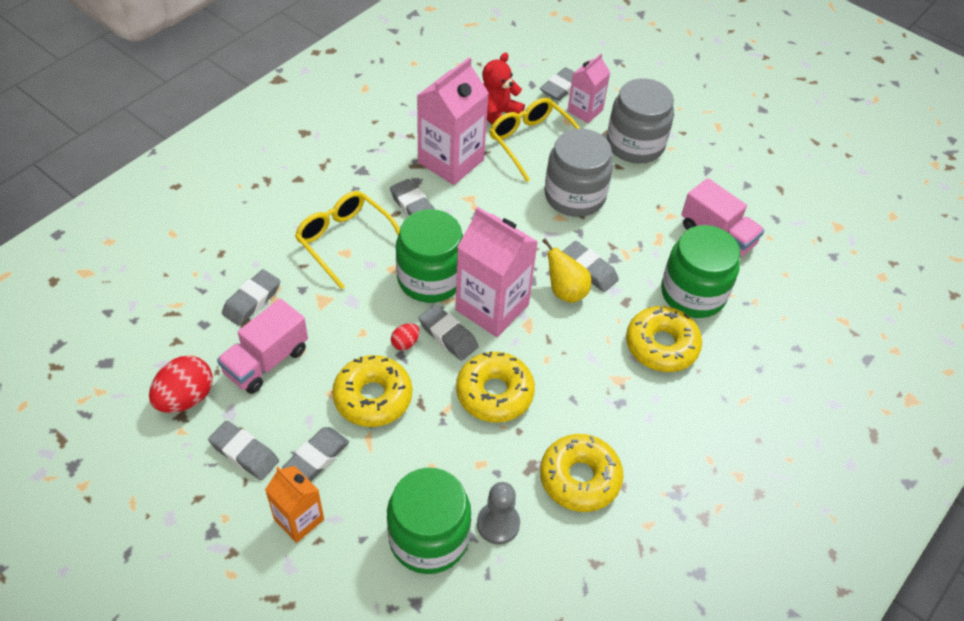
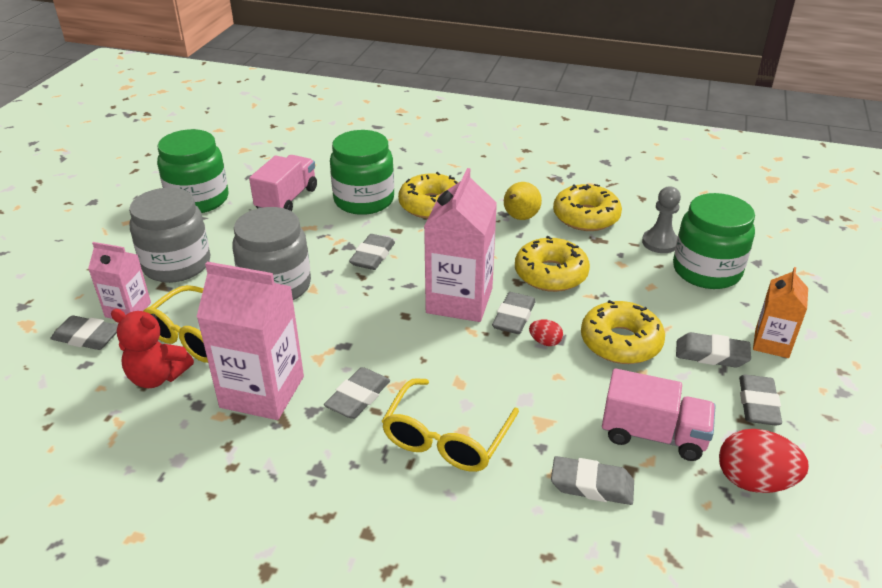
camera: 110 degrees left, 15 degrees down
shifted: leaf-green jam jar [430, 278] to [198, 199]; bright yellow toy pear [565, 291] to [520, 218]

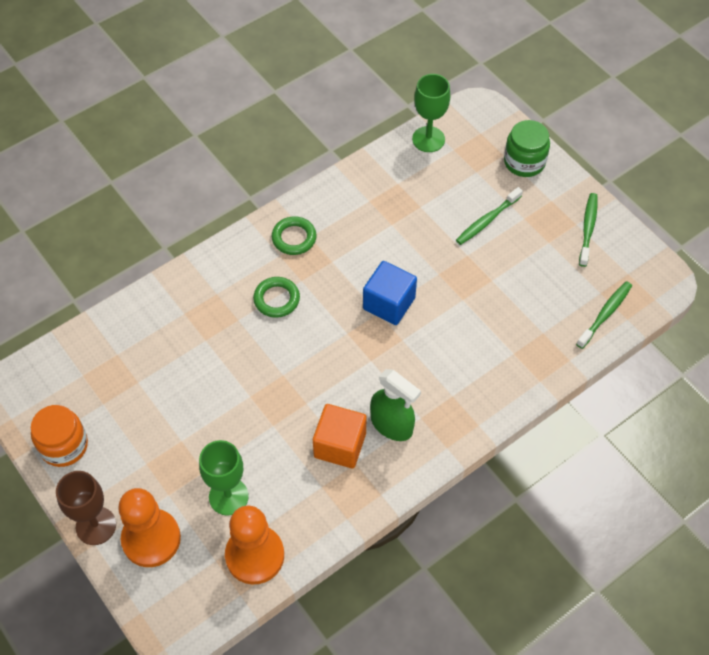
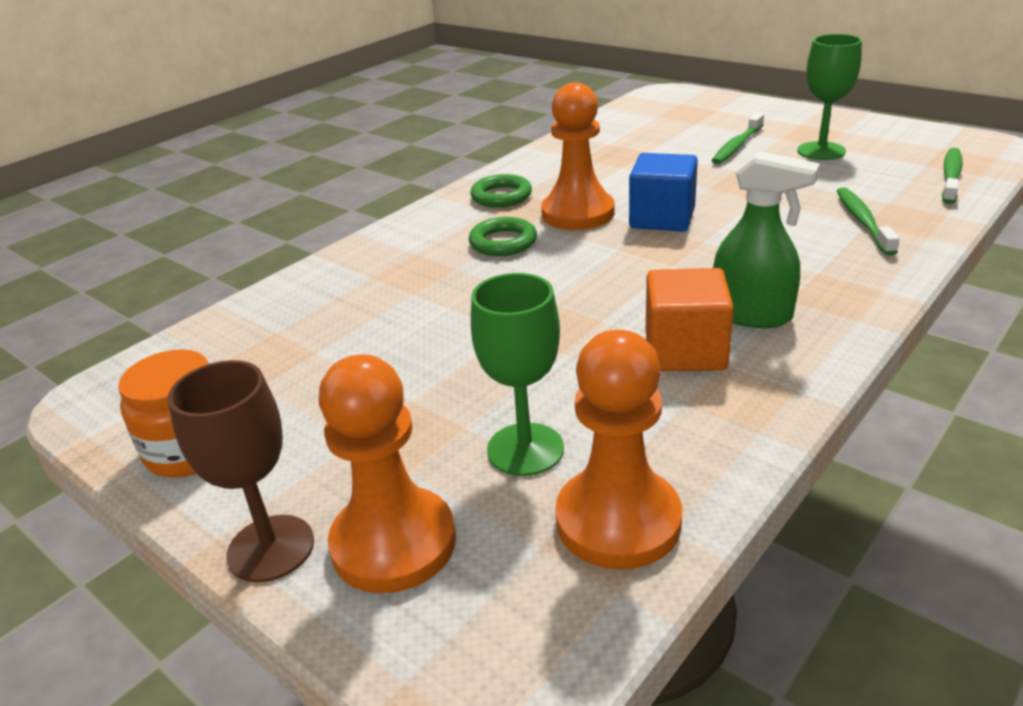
camera: 10 degrees left, 25 degrees down
gone: leaf-green jam jar [524, 162]
new: orange game pawn [578, 213]
shifted: leaf-green chalice [428, 139] to [821, 151]; leaf-green toothbrush [588, 229] to [862, 221]

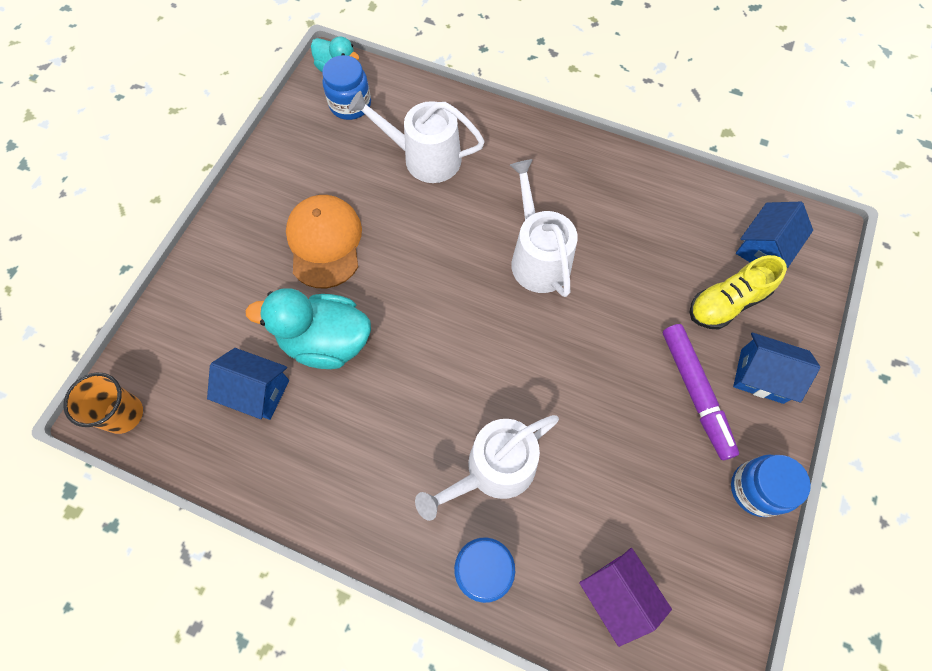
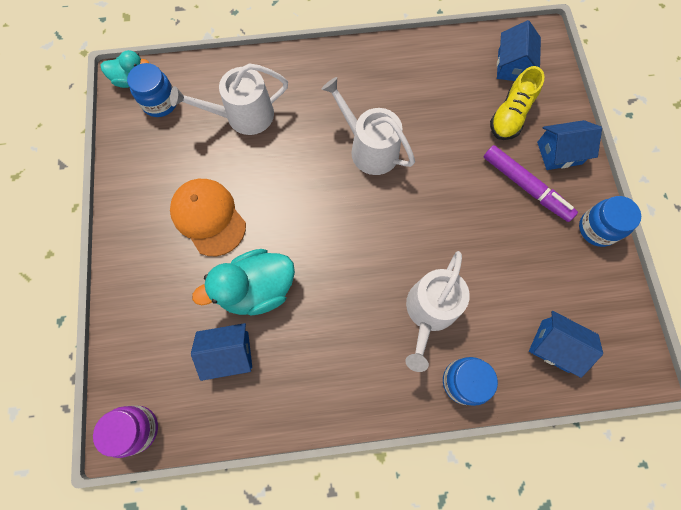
camera: 30 degrees left, 5 degrees up
swapped: orange beaker [123, 414] to royal purple jam jar [137, 429]
repainted: royal purple cottage [617, 595] to cobalt cottage [554, 346]

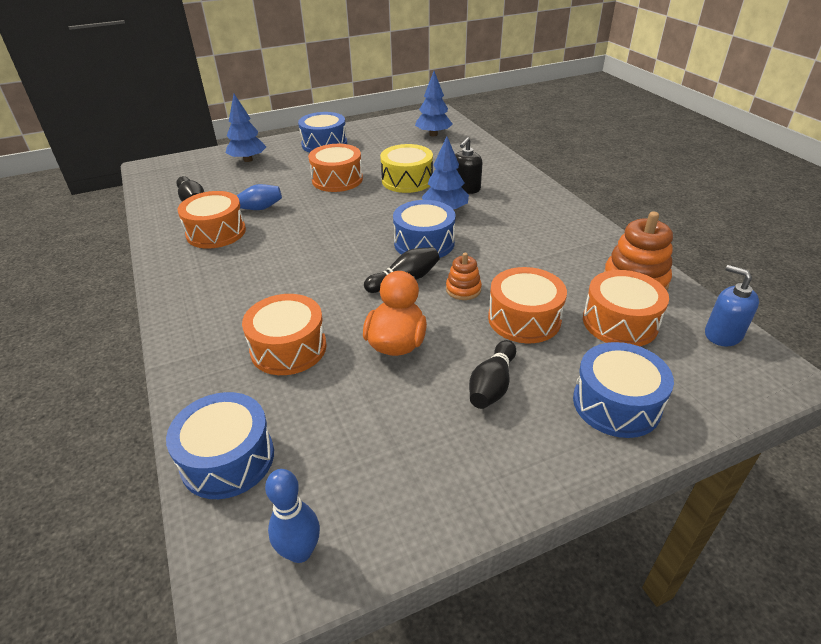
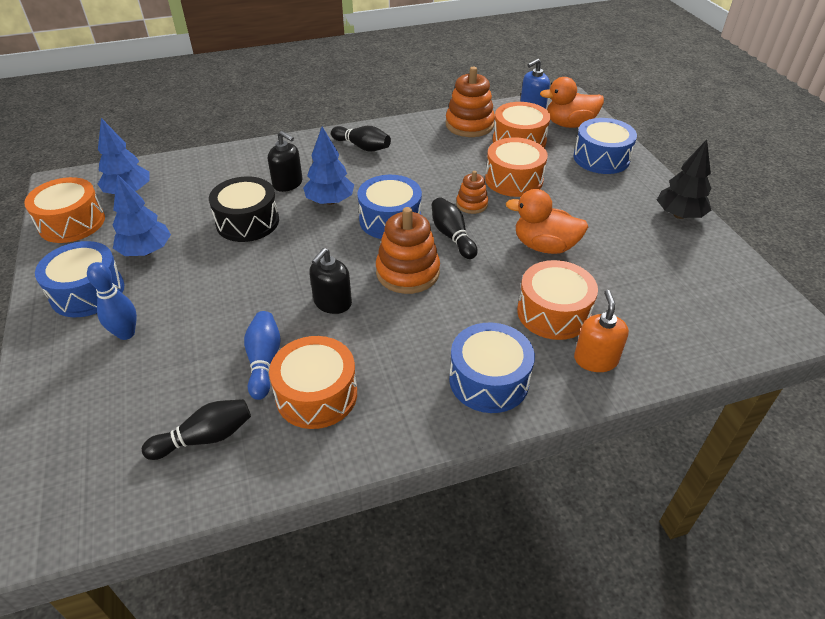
camera: 85 degrees left, 5 degrees up
new: black soap pump [332, 303]; orange stacking rings [407, 272]; orange rubber duck [569, 124]; orange soap pump [595, 359]; black toy tree [679, 215]
shifted: orange snare drum [337, 179] to [72, 223]; cobalt skittle [300, 551] to [126, 333]; cobalt toy tree [248, 160] to [146, 251]; black skittle [492, 385] to [362, 147]; cobalt snare drum [227, 459] to [489, 380]
repainted: bright yellow snare drum [407, 180] to black snare drum [247, 222]

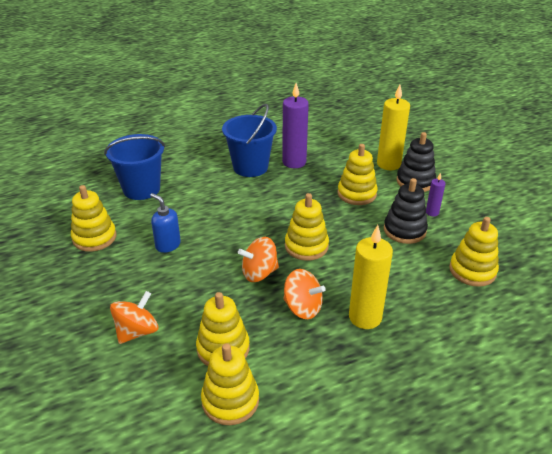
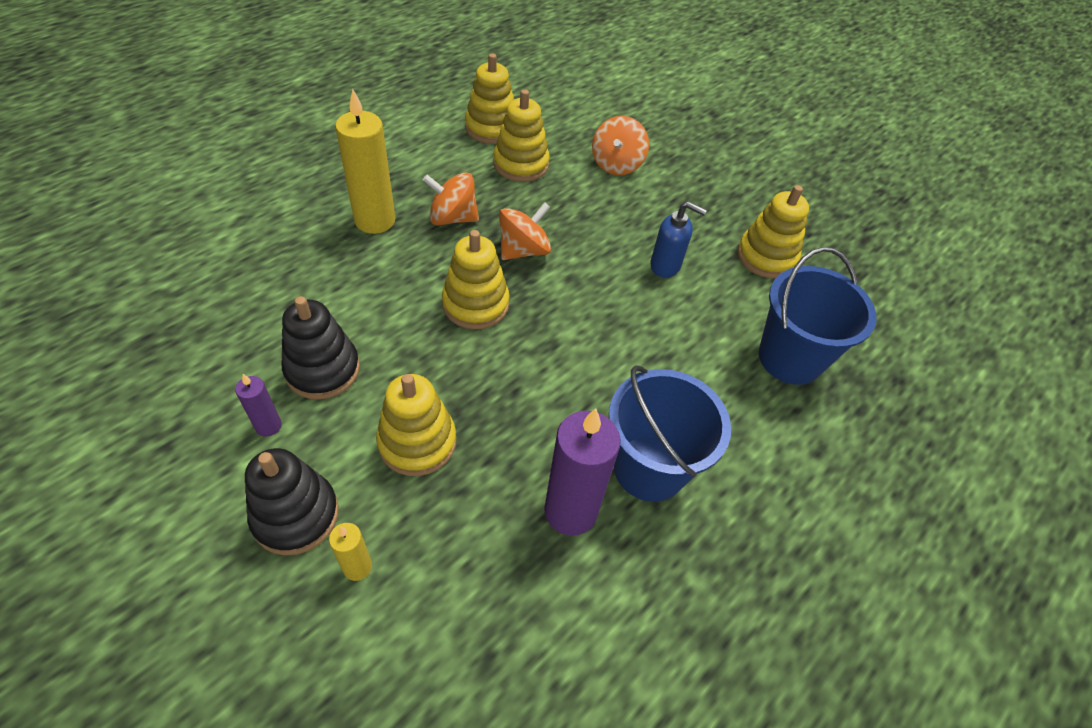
camera: 155 degrees right, 15 degrees up
gone: bright yellow stacking rings [472, 271]
scaled: bright yellow pillar candle [388, 164] = [357, 567] x0.50

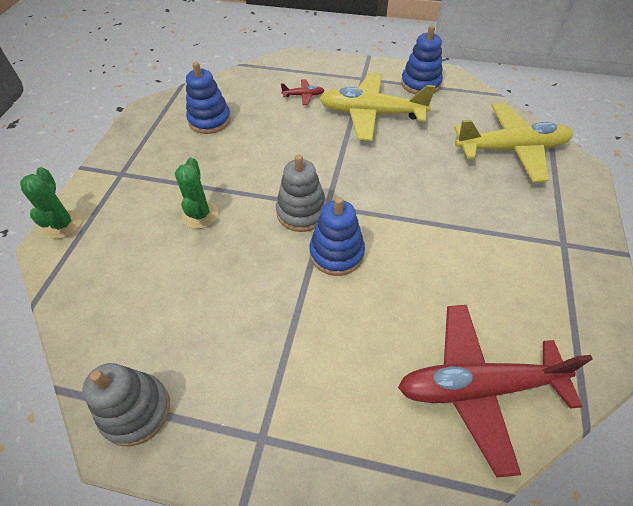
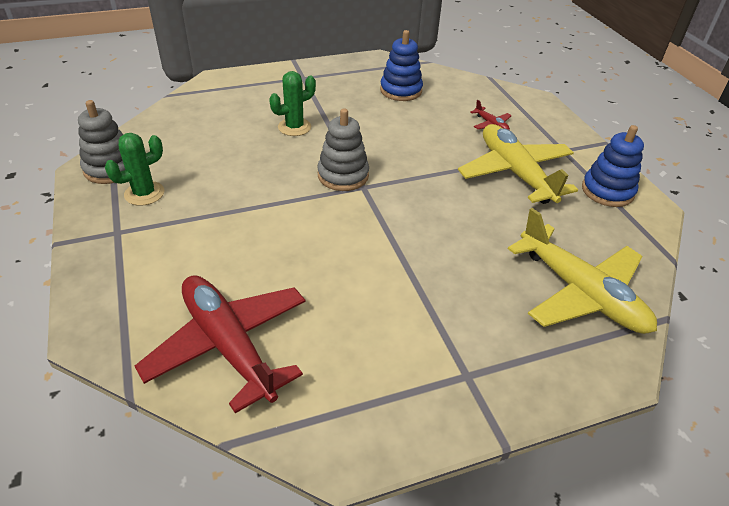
camera: 55 degrees right, 10 degrees down
gone: cobalt stacking rings [336, 253]
shifted: leaf-green saguaro cactus [63, 224] to [144, 193]

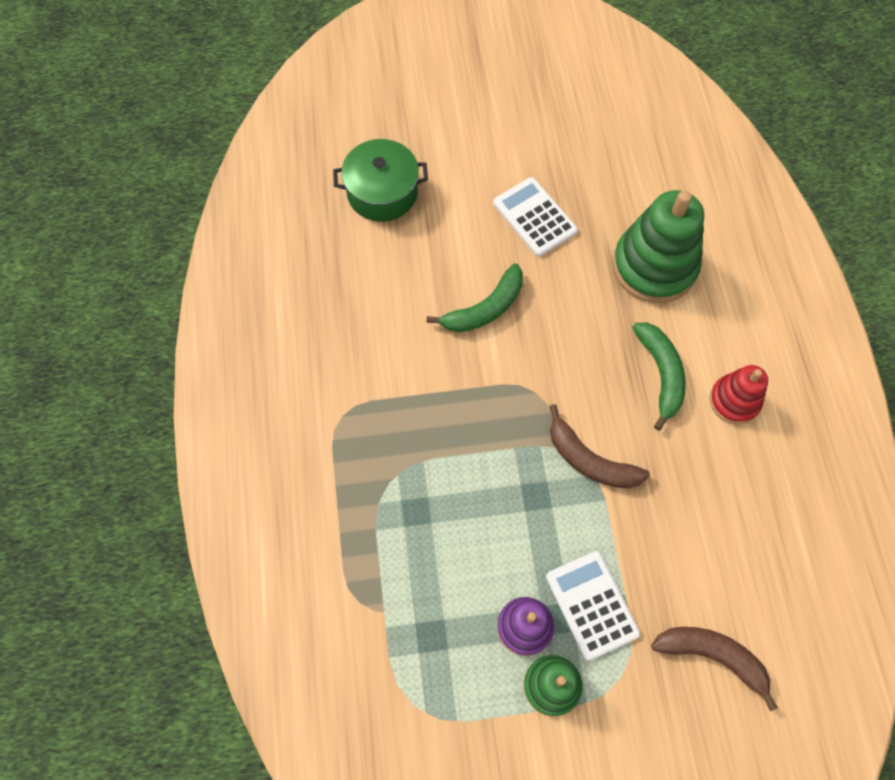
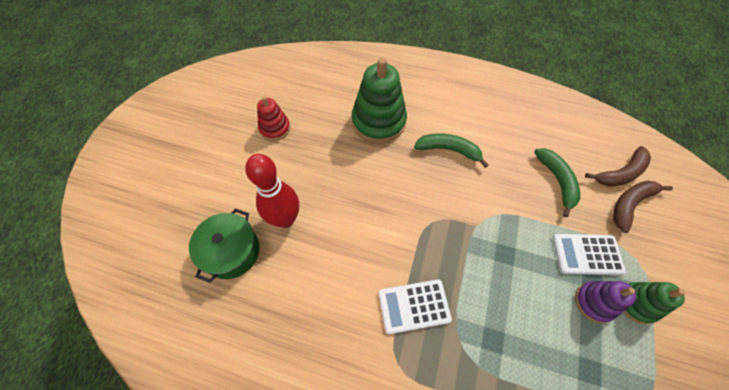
camera: 65 degrees left, 5 degrees down
new: red skittle [285, 219]
shifted: red stacking rings [734, 401] to [275, 128]; snow-white adding machine [534, 217] to [414, 306]; leaf-green banana fruit [485, 308] to [557, 181]; dark brown banana fruit [590, 460] to [620, 173]

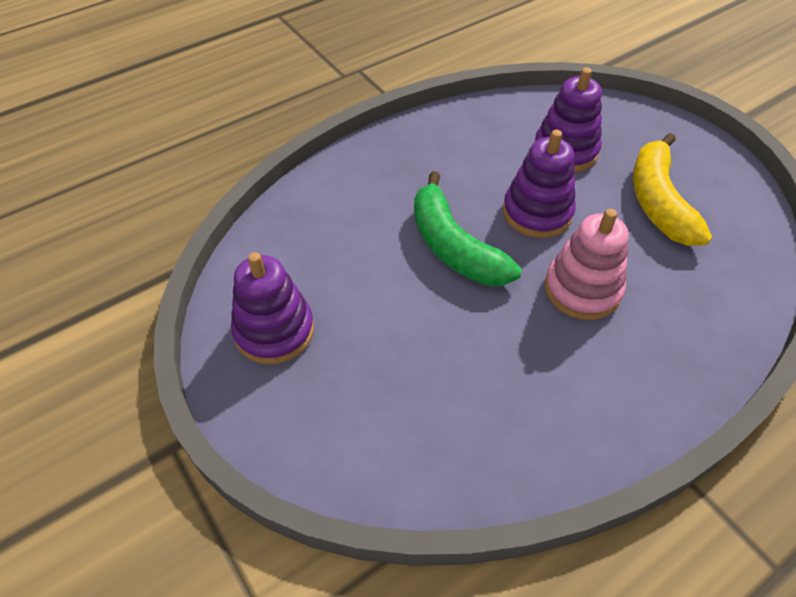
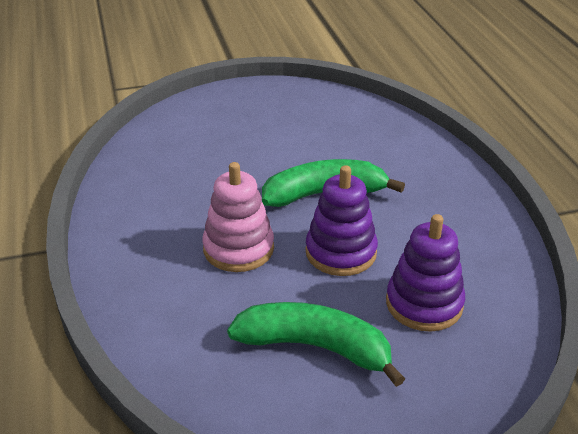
camera: 110 degrees right, 15 degrees down
gone: royal purple stacking rings [274, 331]
repainted: bright yellow banana fruit [658, 201] to leaf-green banana fruit [315, 347]

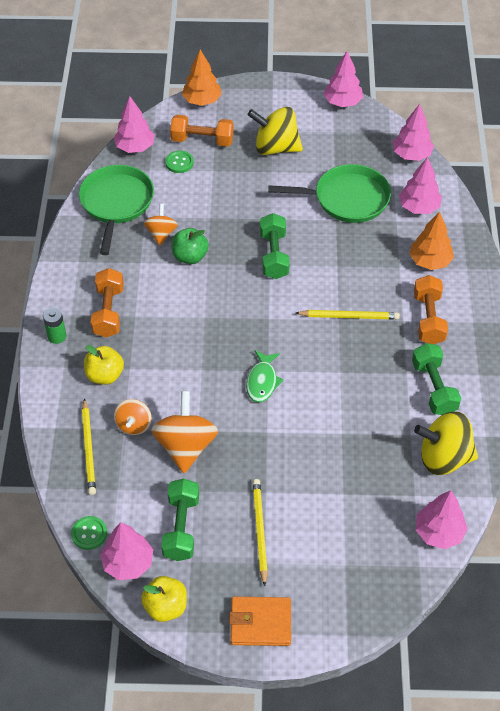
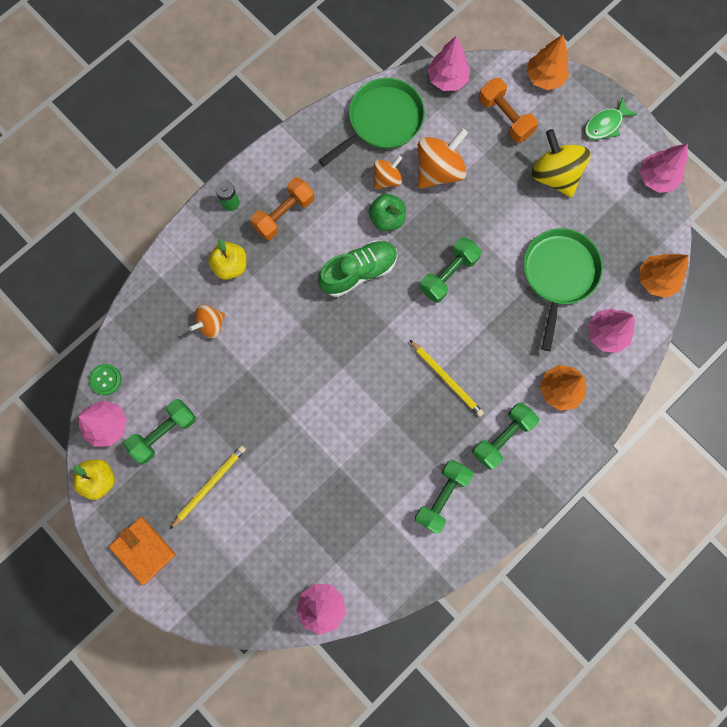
camera: 45 degrees right, 25 degrees up
gone: bright yellow pencil [89, 449]; leaf-green button [179, 162]; bright yellow spinning top [443, 457]
new: leaf-green shoe [358, 272]
shifted: orange spinning top [185, 446] to [439, 170]; leaf-green fish [262, 381] to [605, 124]
repainted: orange hand weight [428, 319] to leaf-green hand weight [502, 437]; rose-pink toy tree [411, 155] to orange toy tree [656, 279]
rotated: leaf-green frying pan [347, 199] = [558, 274] 120 degrees counterclockwise

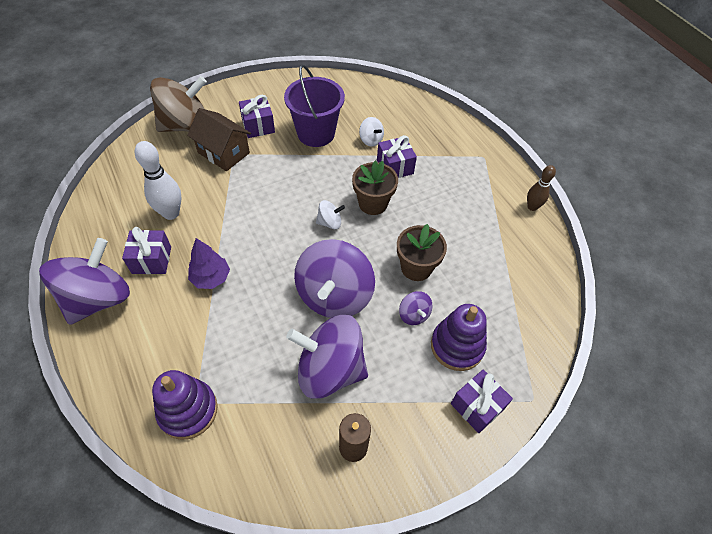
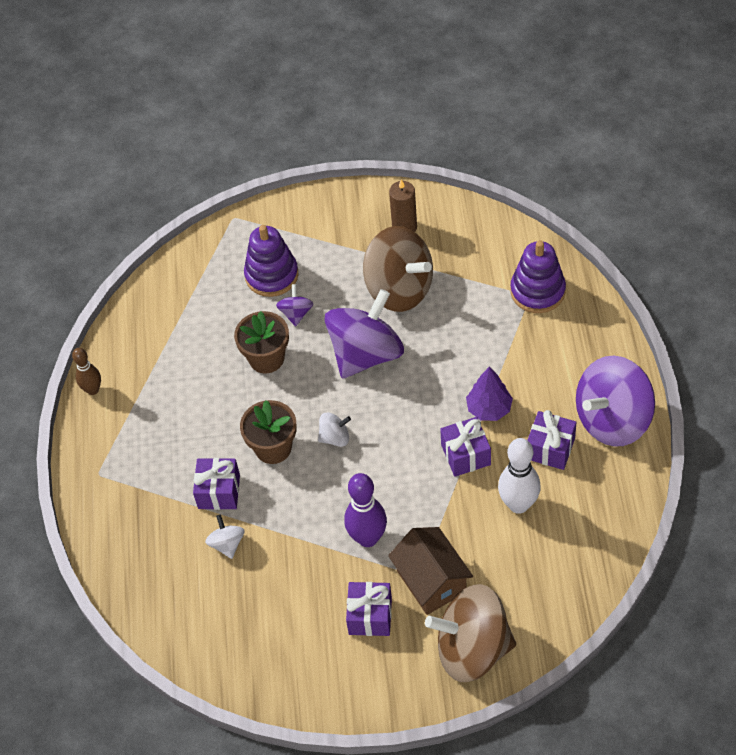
camera: 150 degrees left, 0 degrees up
gone: royal purple pail [316, 133]
new: royal purple skittle [368, 538]
shifted: royal purple wrapped gift [477, 406] to [466, 455]
repainted: royal purple spinning top [330, 369] to dark brown spinning top [399, 289]
rotated: snow-white spinning top [330, 222] = [335, 437] 150 degrees clockwise

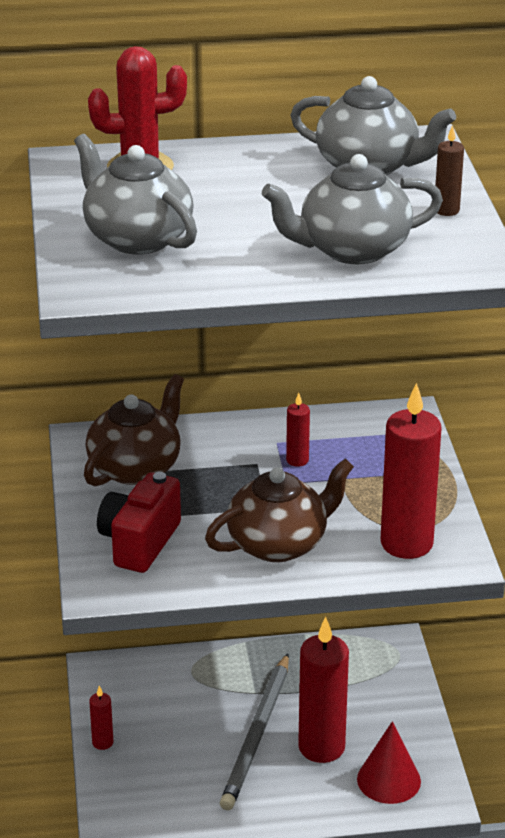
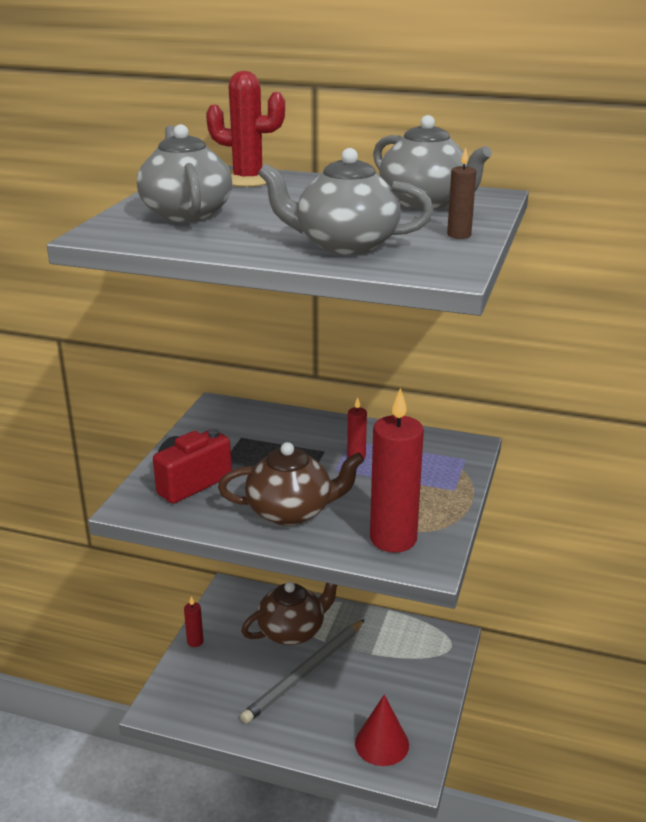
camera: 25 degrees right, 5 degrees down
gone: red pillar candle [321, 747]
shifted: dark brown tea pot [136, 468] to [292, 631]

